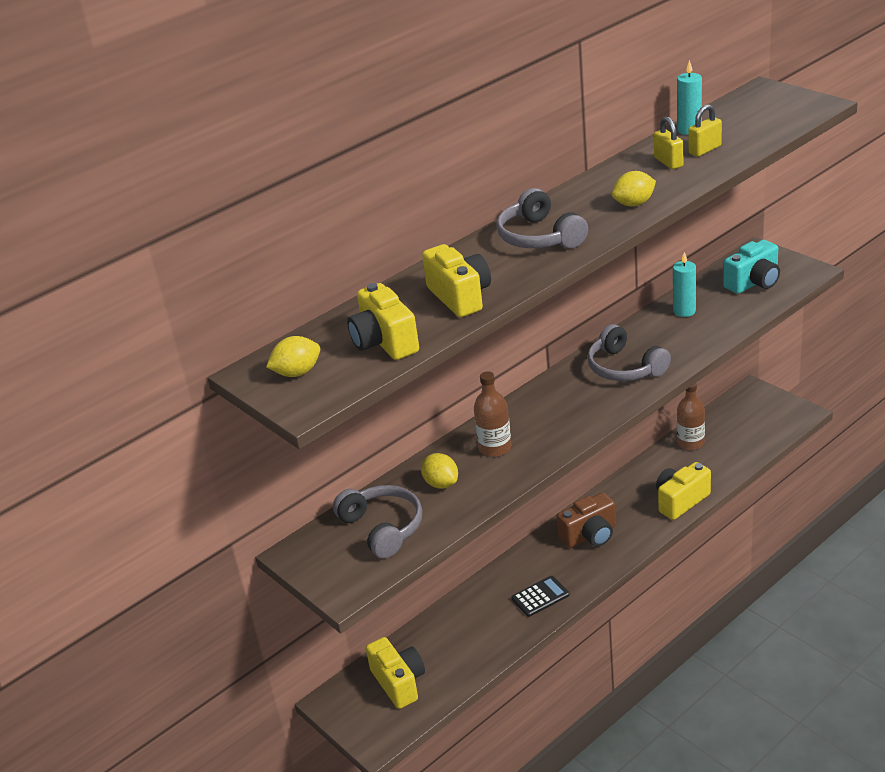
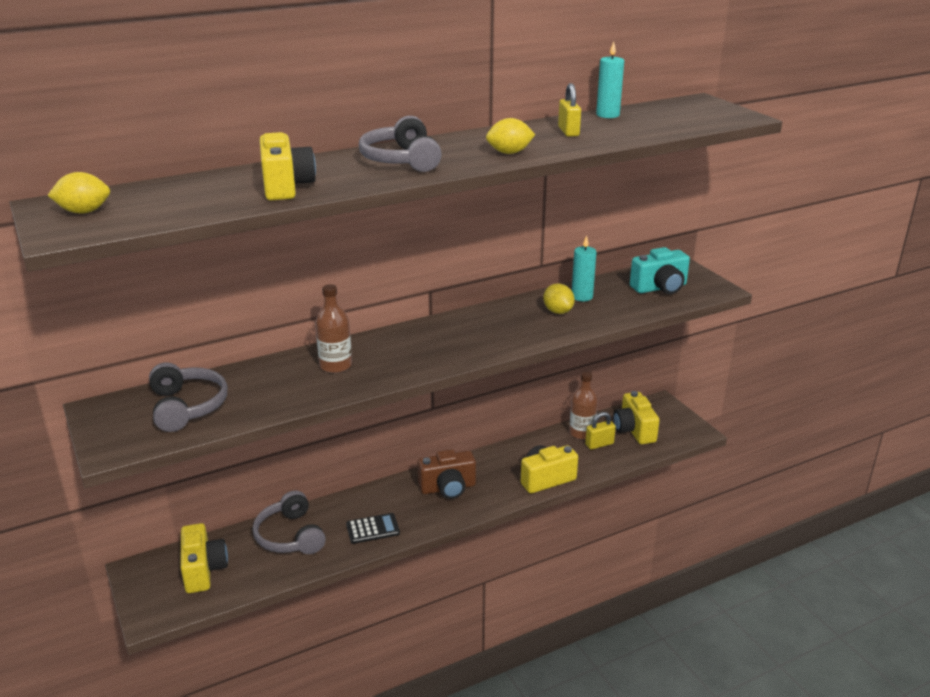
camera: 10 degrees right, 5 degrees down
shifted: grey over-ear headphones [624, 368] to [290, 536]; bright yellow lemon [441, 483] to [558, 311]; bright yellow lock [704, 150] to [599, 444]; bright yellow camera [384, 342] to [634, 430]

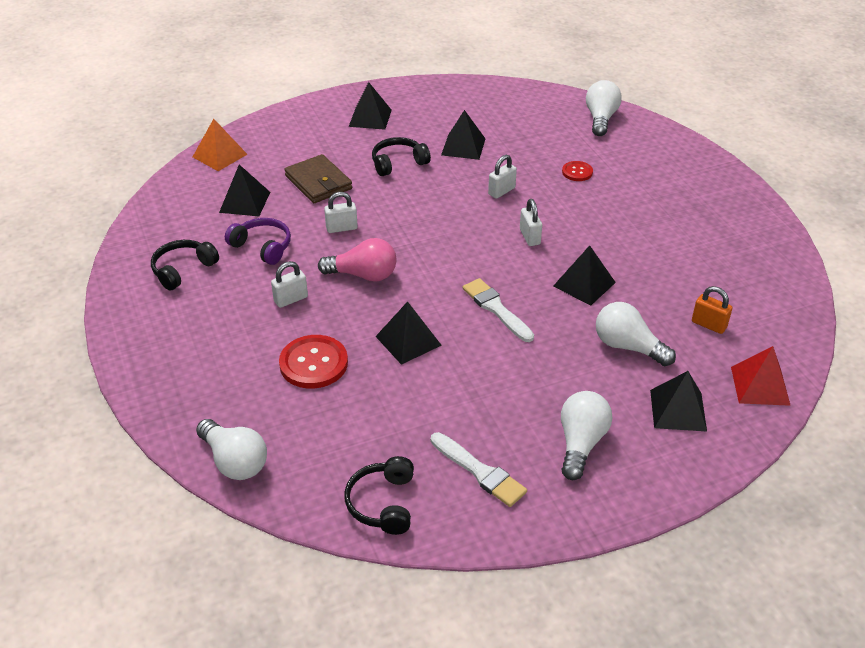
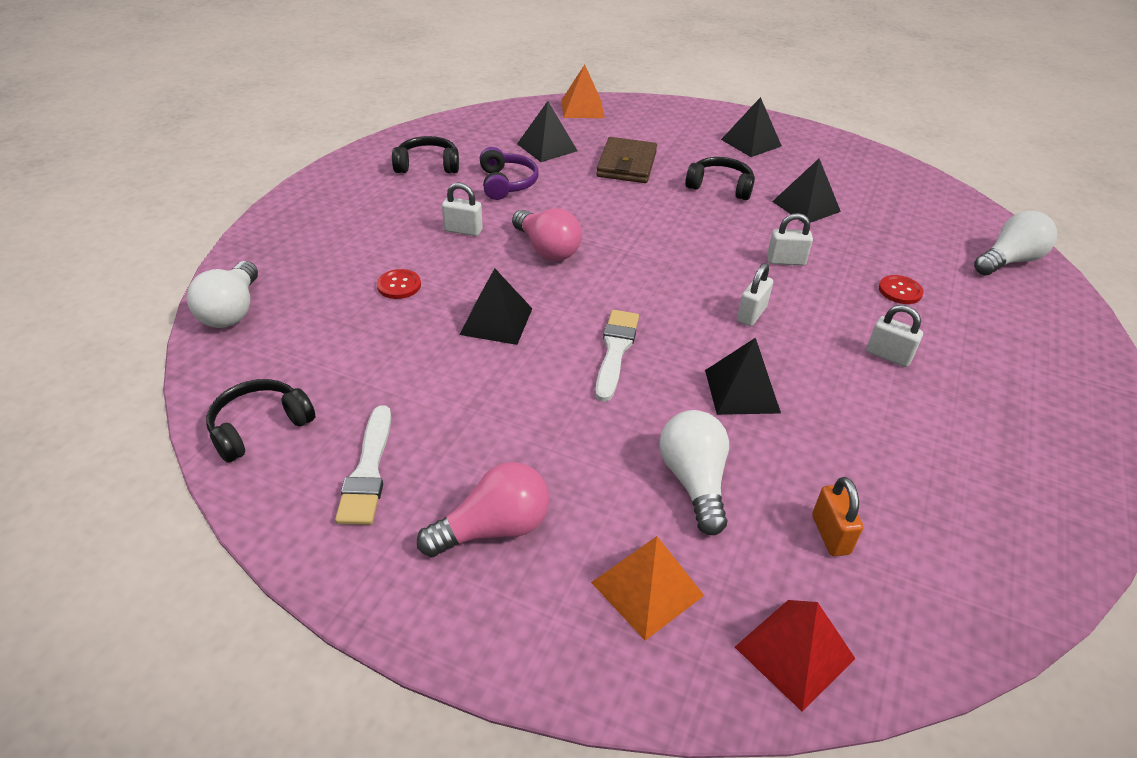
camera: 45 degrees right, 0 degrees up
shifted: snow-white lock [341, 228] to [888, 356]
repainted: snow-white light bulb [581, 443] to rose-pink light bulb [494, 528]; black pyramid [678, 410] to orange pyramid [647, 589]
scaled: red button [313, 363] = [399, 285] x0.56

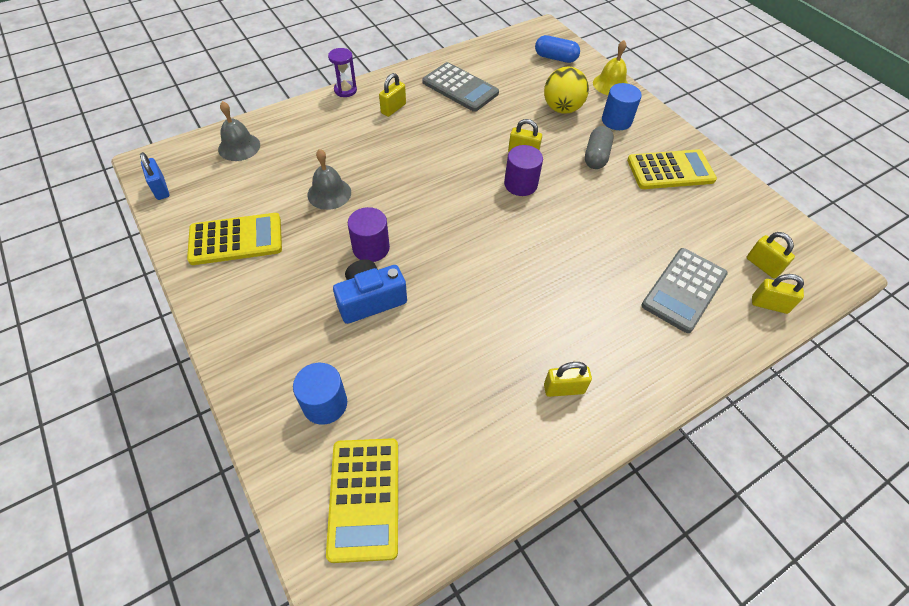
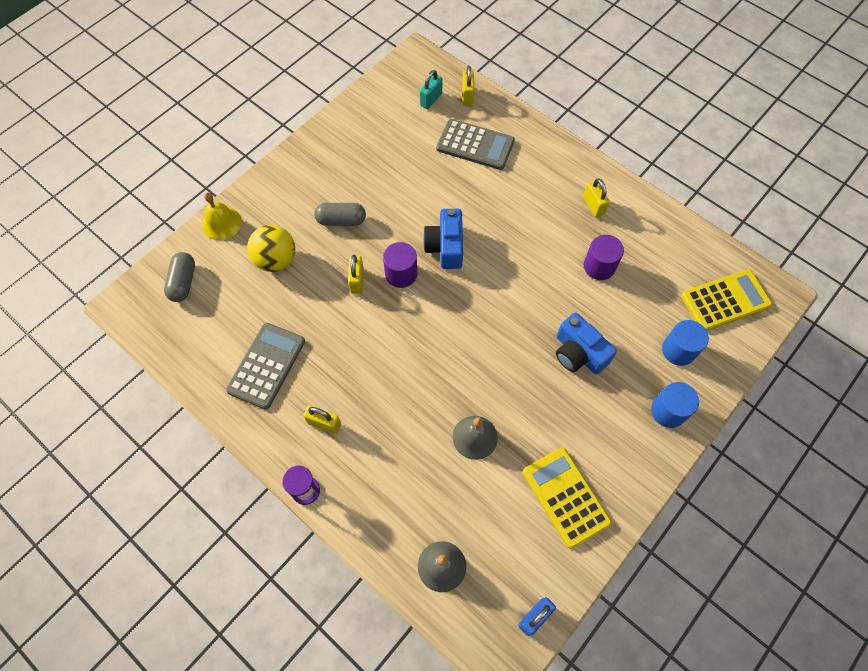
camera: 105 degrees left, 10 degrees up
gone: bright yellow adding machine [670, 170]
new: cobalt camera [445, 247]
shifted: royal purple cylinder shape [371, 248] to [599, 266]; cobalt cylinder shape [616, 120] to [668, 411]
repainted: cobalt capsule [555, 58] to grey capsule [183, 282]; bright yellow lock [762, 266] to turquoise lock [431, 99]

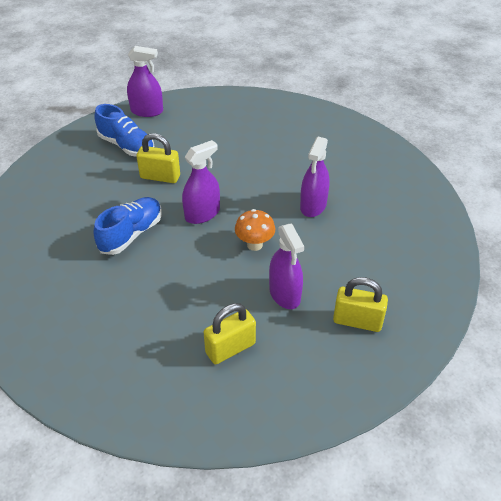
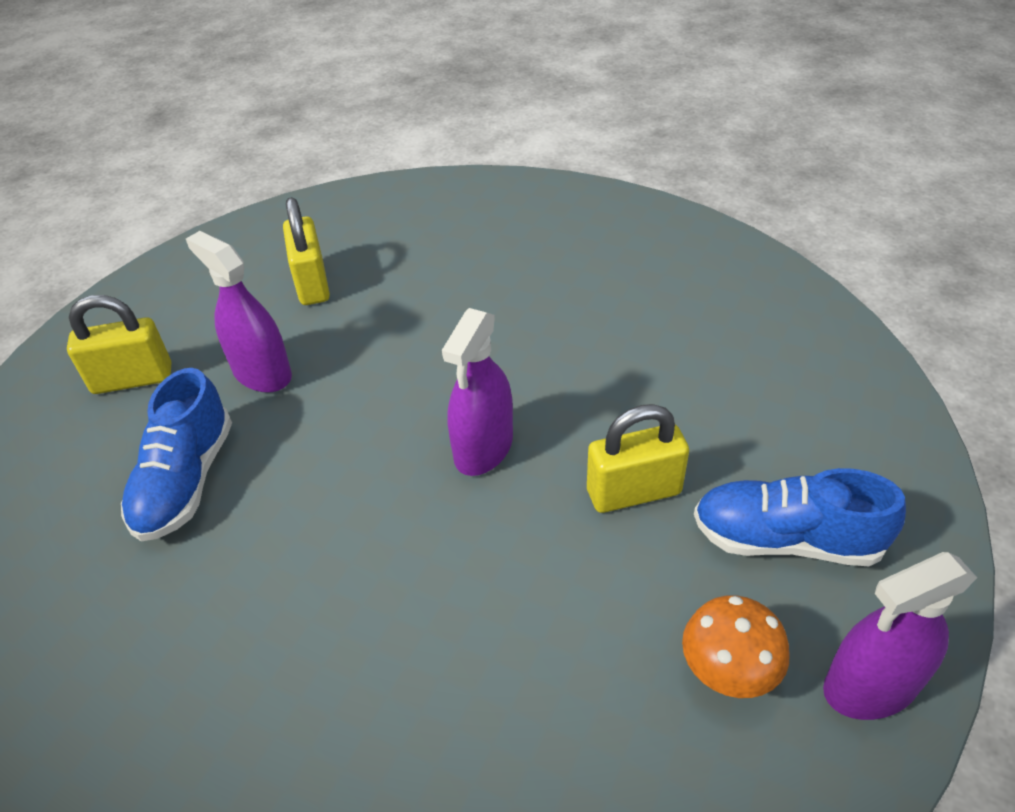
camera: 155 degrees right, 0 degrees up
gone: royal purple sprayer [313, 205]
shifted: cobalt shoe [131, 234] to [186, 480]; orange mushroom [254, 245] to [726, 674]
rotated: bright yellow lock [230, 348] = [312, 284] 45 degrees counterclockwise

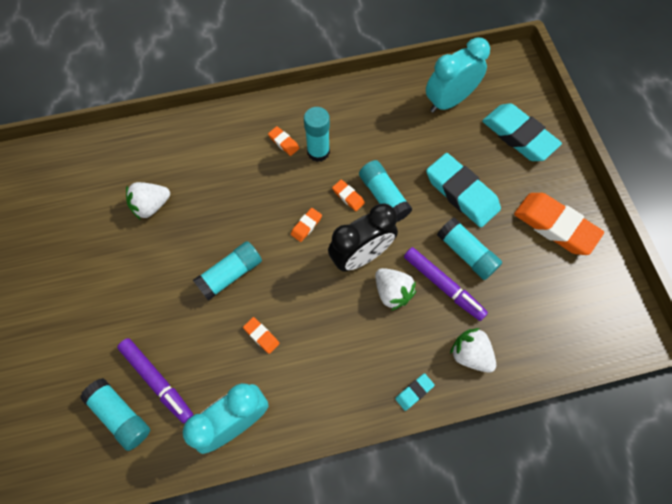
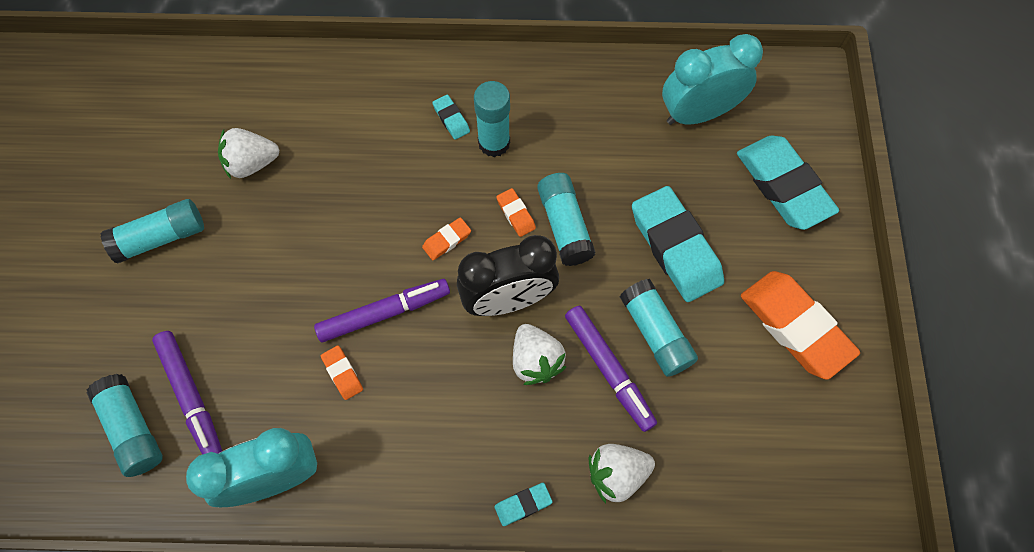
camera: 15 degrees right, 0 degrees up
new: royal purple marker [384, 313]
shifted: turquoise stick of glue [230, 274] to [161, 237]
repainted: orange pencil eraser [284, 142] to turquoise pencil eraser [451, 119]
rotated: snow-white toy strawberry [470, 354] = [616, 474] 75 degrees counterclockwise

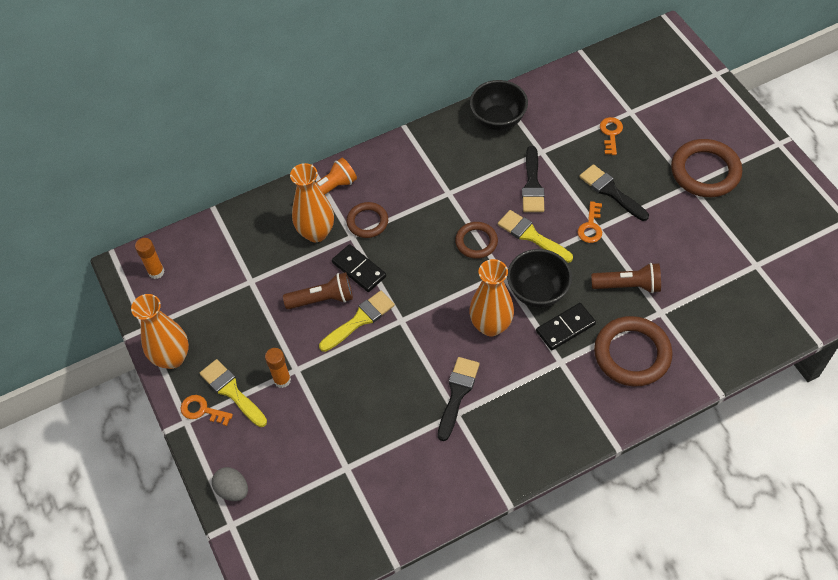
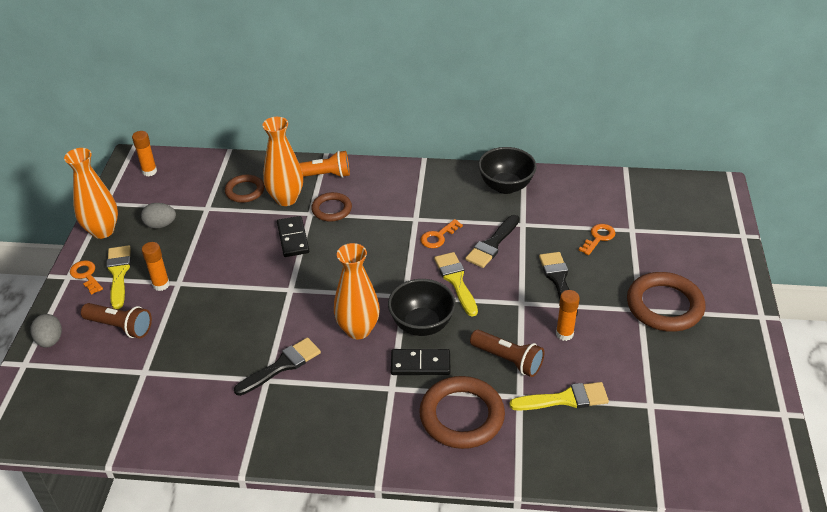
camera: 30 degrees right, 15 degrees down
new: grey toy egg [160, 225]; orange stick of glue [564, 334]
shifted: dark brown flashlight [322, 299] to [120, 327]; dark brown torus [476, 242] to [245, 191]; orange door key [591, 226] to [438, 237]; bright yellow paintbrush [360, 320] to [565, 399]

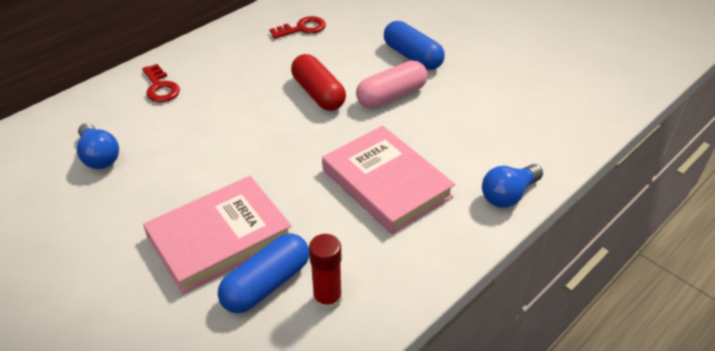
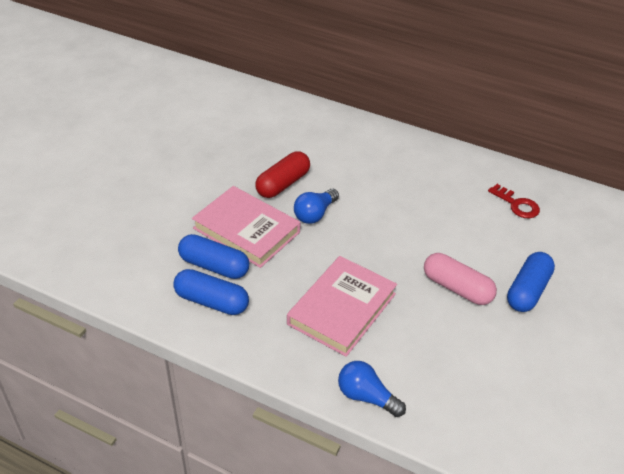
camera: 70 degrees right, 0 degrees up
gone: red door key [160, 87]
shifted: red capsule [318, 93] to [283, 184]; cobalt light bulb [99, 156] to [315, 214]
swapped: red stick of glue [327, 299] to cobalt capsule [211, 301]

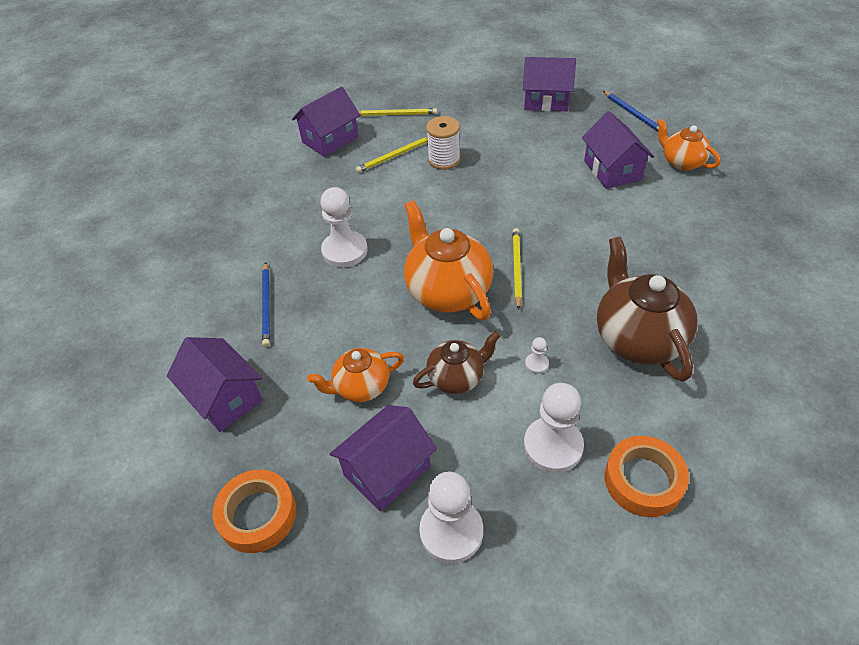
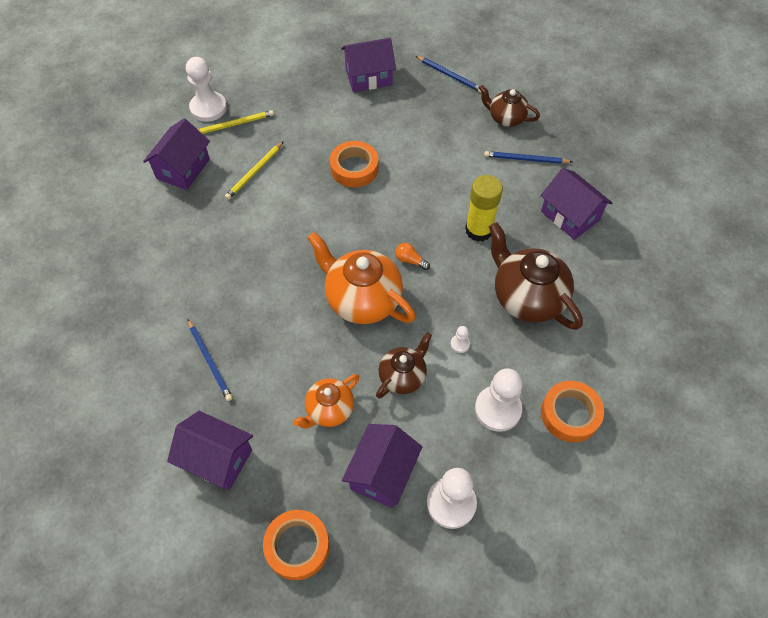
camera: 25 degrees left, 10 degrees up
gone: snow-white bobbin [444, 160]
new: orange sticky tape [354, 168]; bright yellow stick of glue [478, 230]; cobalt pencil [525, 159]
shifted: snow-white game pawn [344, 251] to [208, 108]; royal purple cottage [612, 170] to [570, 216]
swapped: bright yellow pencil [516, 268] to orange light bulb [410, 260]
repainted: orange tea pot [682, 162] to dark brown tea pot [506, 118]

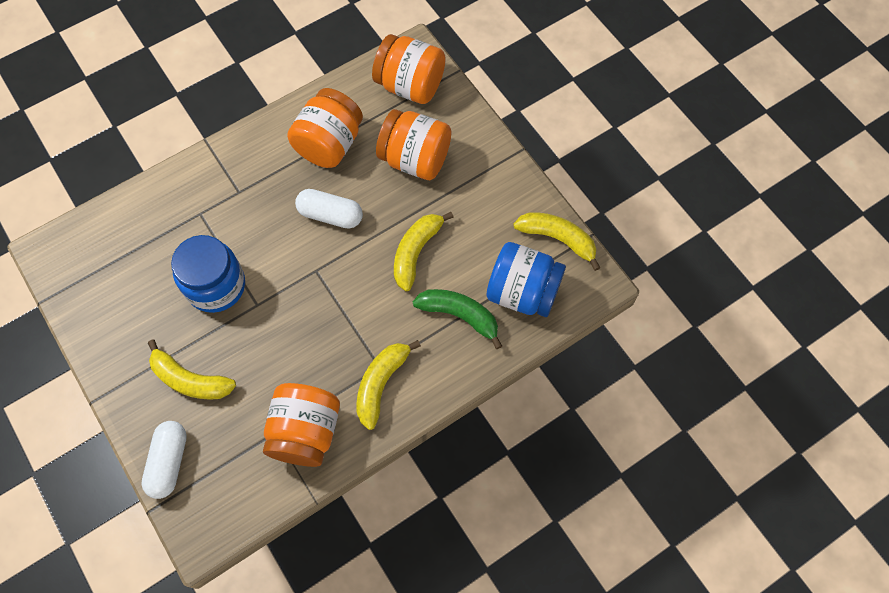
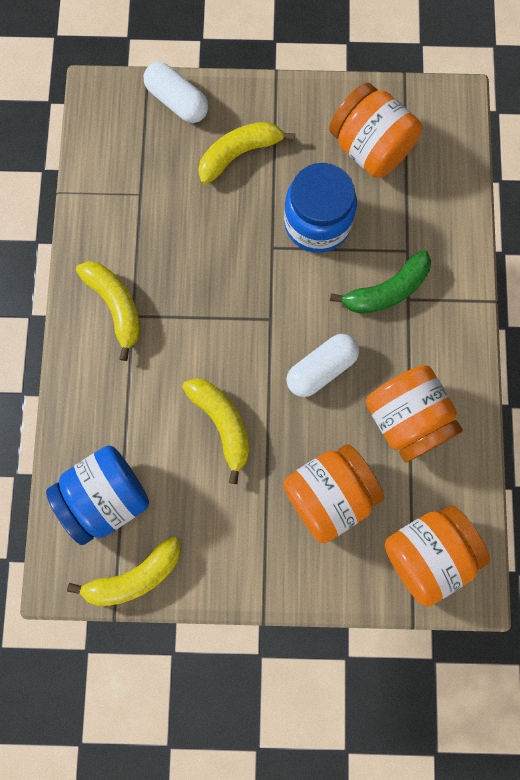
camera: 125 degrees right, 10 degrees up
shifted: orange jam jar [305, 432] to [370, 148]; leaf-green banana fruit [460, 315] to [386, 291]

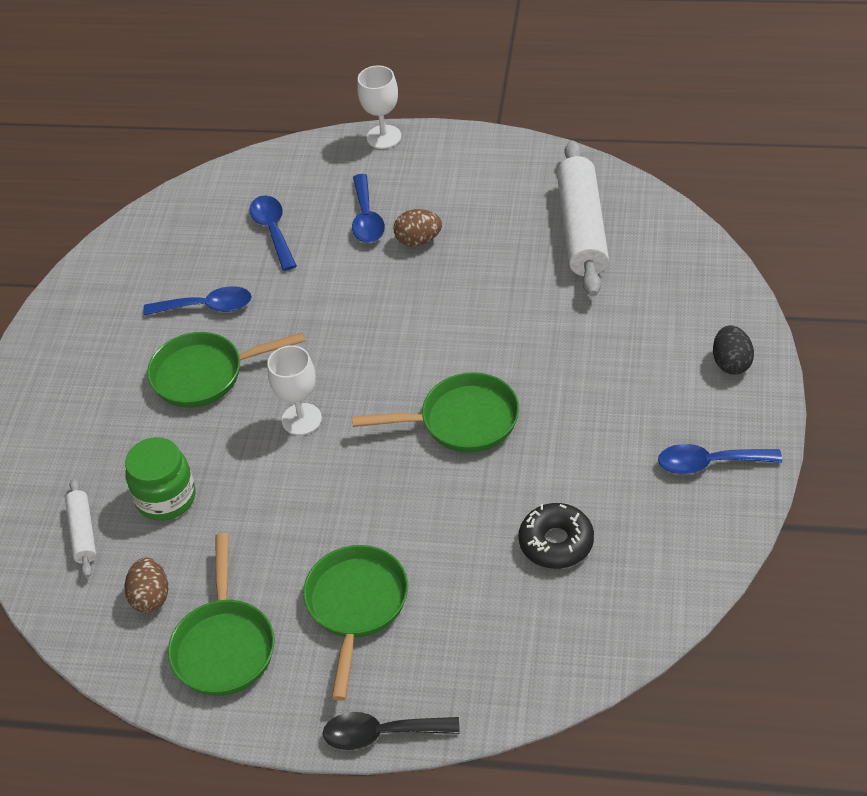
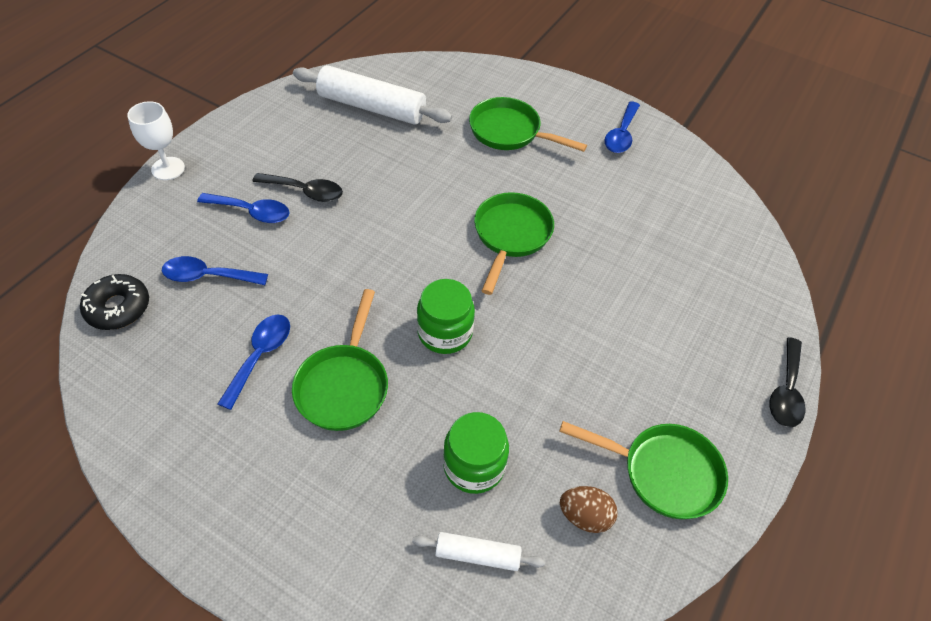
camera: 75 degrees left, 5 degrees up
gone: black toy egg [731, 363]
shifted: black doughnut [556, 542] to [118, 307]; leaf-green frying pan [356, 607] to [509, 132]
swapped: dark brown toy egg [418, 240] to black tablespoon [305, 191]; snow-white chalice [301, 419] to leaf-green jam jar [445, 332]

